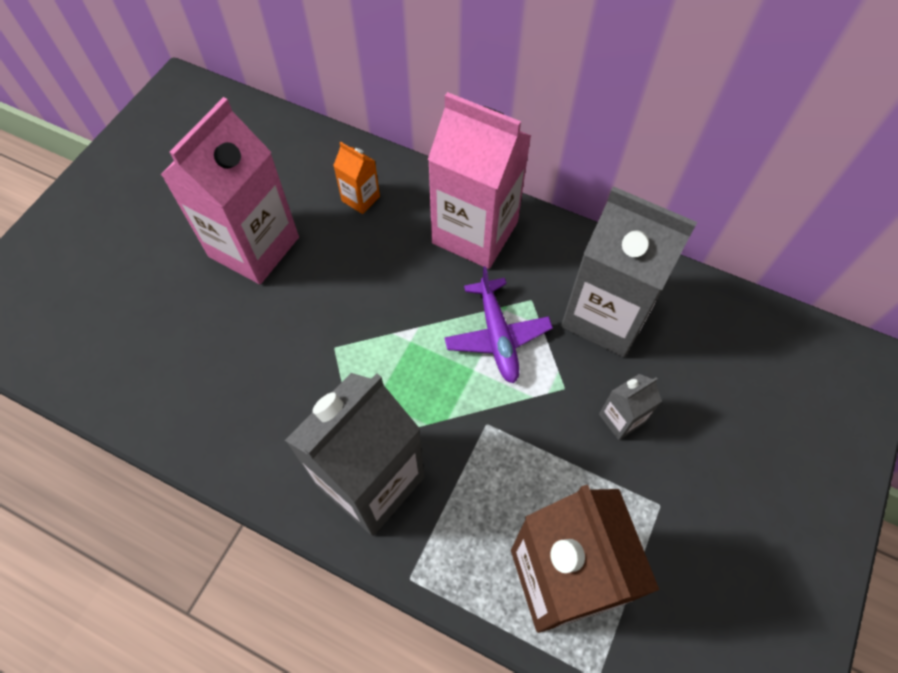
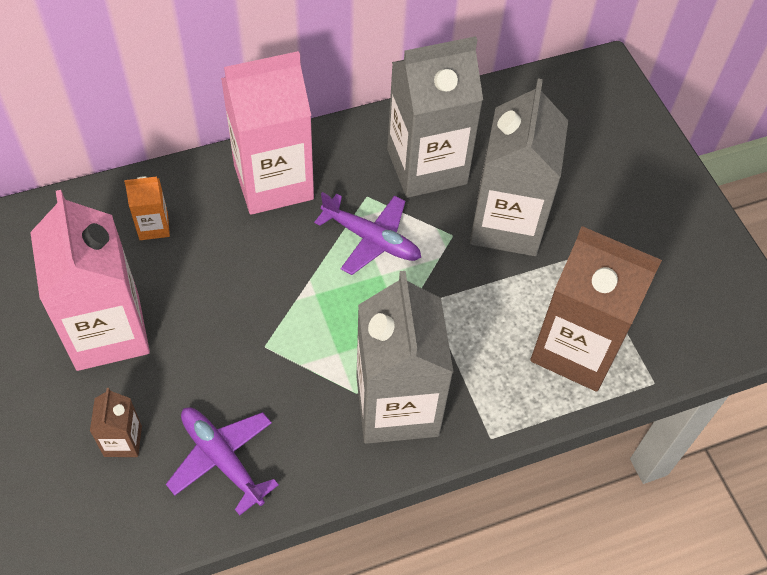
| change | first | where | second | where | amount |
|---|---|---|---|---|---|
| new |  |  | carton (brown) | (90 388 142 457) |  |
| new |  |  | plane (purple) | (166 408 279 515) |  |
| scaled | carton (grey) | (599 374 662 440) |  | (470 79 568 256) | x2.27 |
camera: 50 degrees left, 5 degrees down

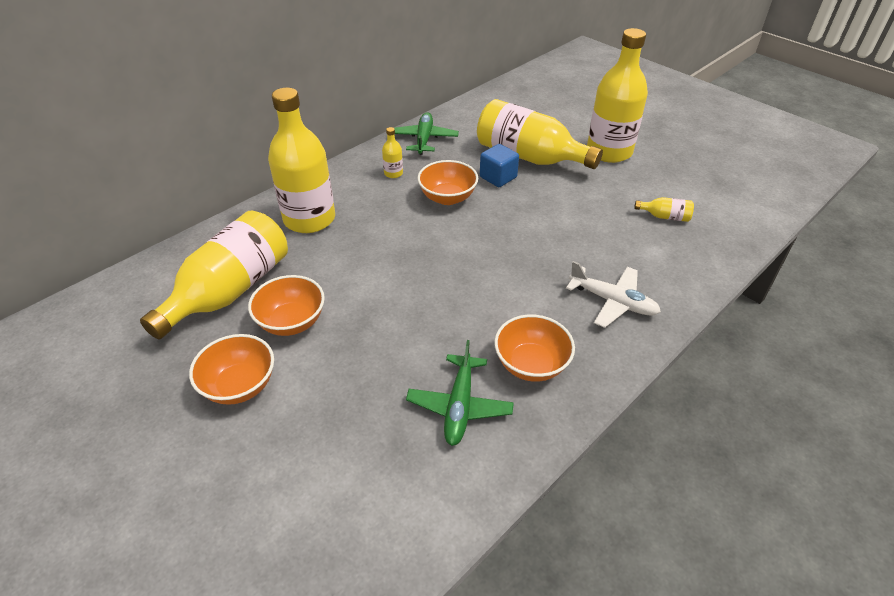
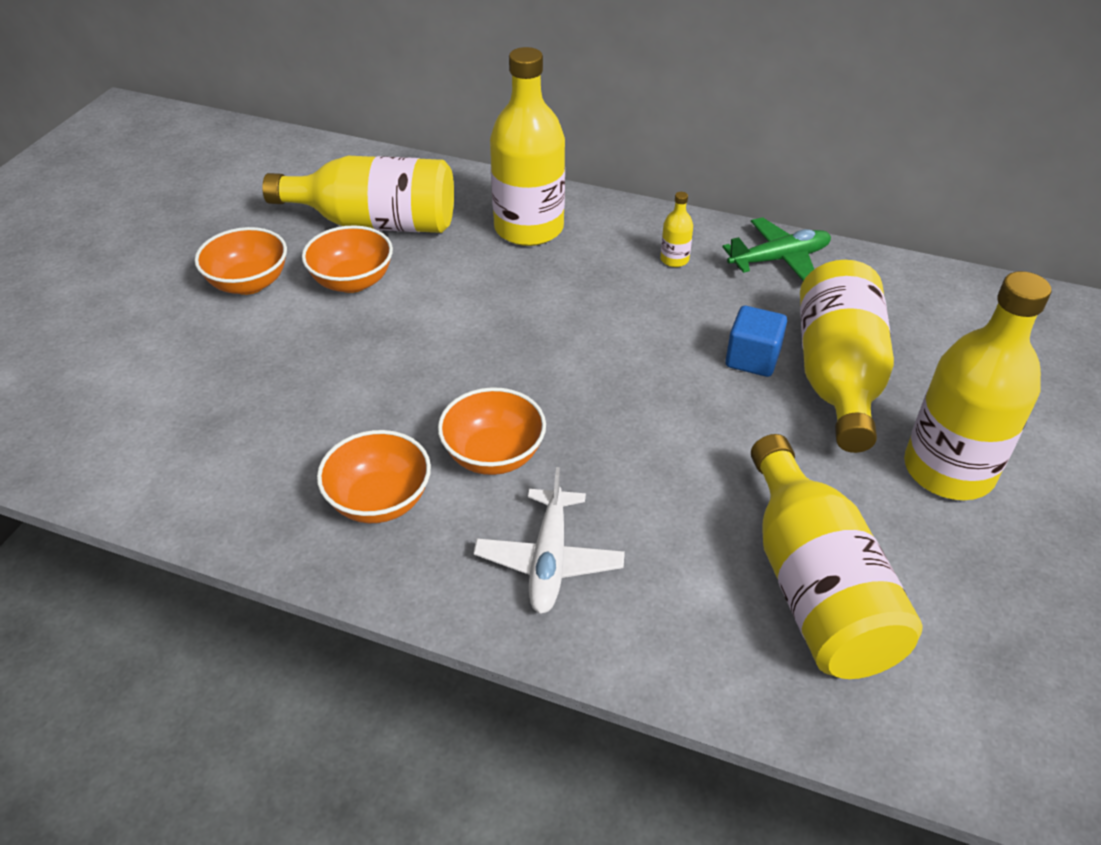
| change | first | where | second | where | amount |
|---|---|---|---|---|---|
| gone | plane (green) | (406 340 514 446) |  |  |  |
| shifted | bowl (orange) | (417 160 478 205) |  | (438 387 546 475) |  |
| scaled | bottle (yellow) | (634 197 694 222) |  | (751 434 923 679) | x2.49 |
camera: 65 degrees right, 0 degrees up

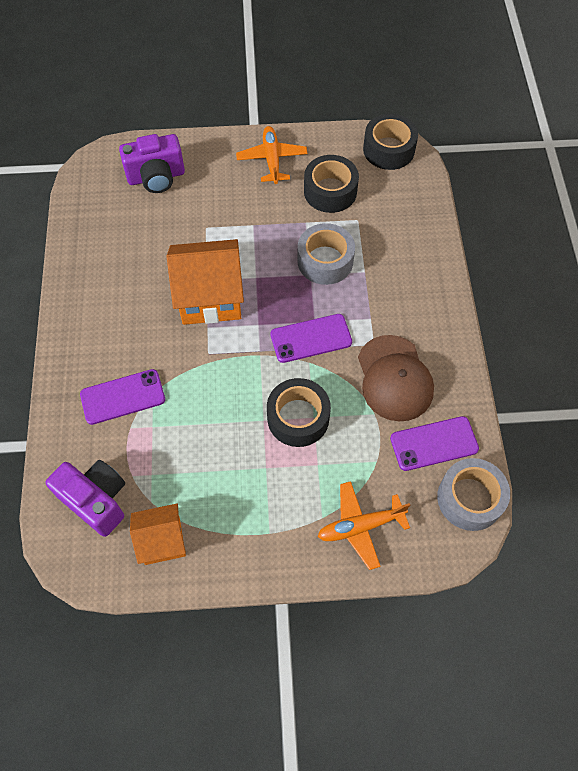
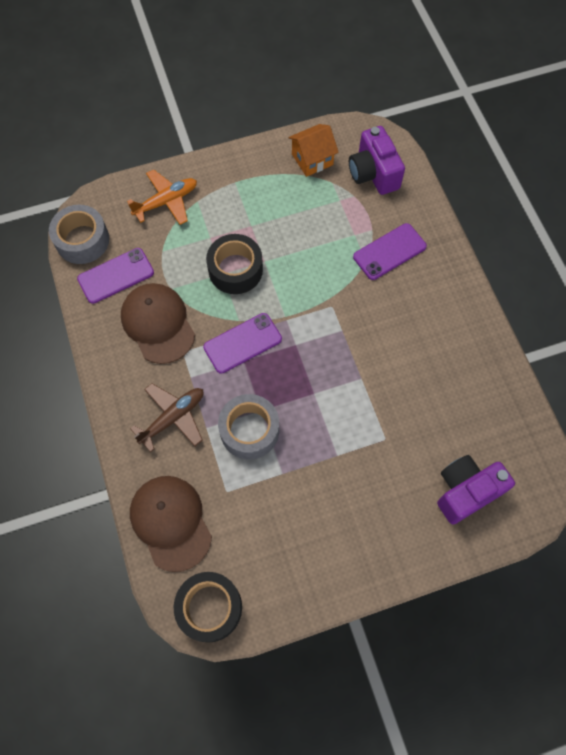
| change | first | where | second | where | amount |
|---|---|---|---|---|---|
| gone | house (orange) | (167 239 244 325) |  |  |  |
| gone | plane (orange) | (236 126 308 184) |  |  |  |
| gone | tape (black) | (304 155 359 213) |  |  |  |
| new |  |  | plane (brown) | (130 383 203 452) |  |
| new |  |  | cap (brown) | (130 476 212 572) |  |
| rotated | camera (purple) | (45 460 125 537) |  | (349 126 405 195) | 45 degrees clockwise |
camera: 165 degrees right, 5 degrees up

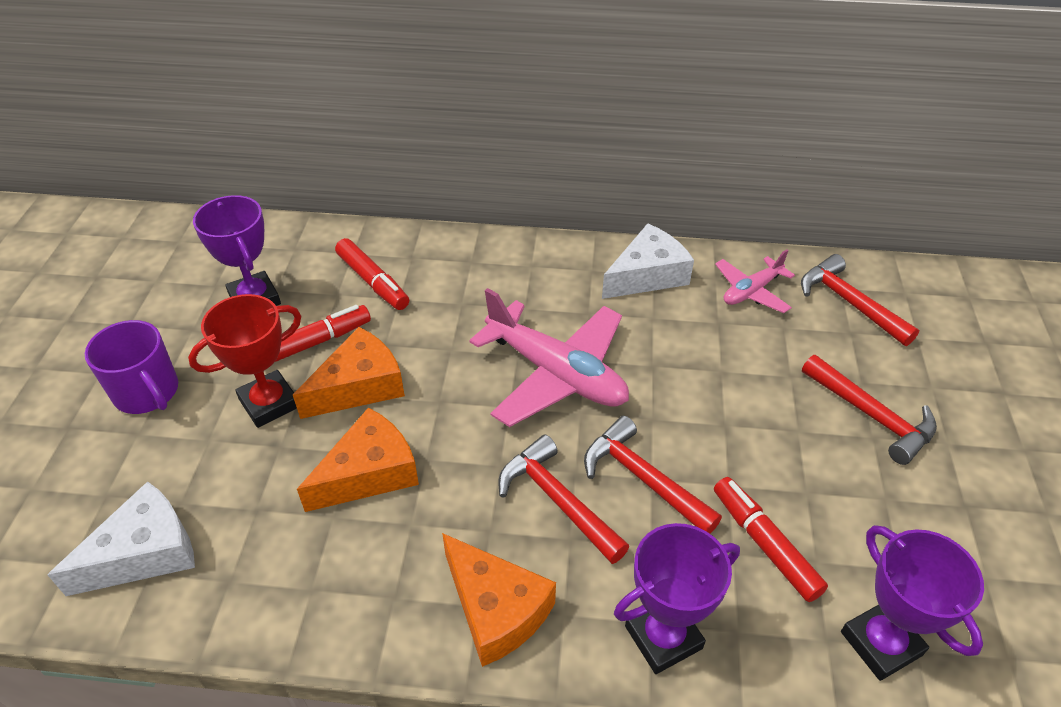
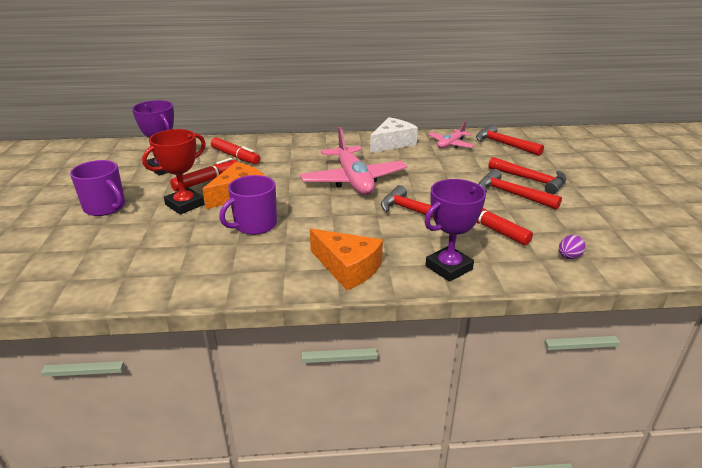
| change | first | where | second | where | amount |
|---|---|---|---|---|---|
| gone | cheese (white) | (47 481 195 596) |  |  |  |
| shifted | hammer (red) | (499 435 629 564) |  | (478 169 562 210) |  |
| swapped | cheese (orange) | (297 407 419 512) | mug (purple) | (219 175 277 235) |  |
| swapped | trophy (purple) | (841 525 984 681) | egg (purple) | (559 235 586 259) |  |
| rotated | plane (pink) | (469 288 629 427) |  | (300 127 407 195) | 45 degrees clockwise |
camera: 10 degrees left, 15 degrees down

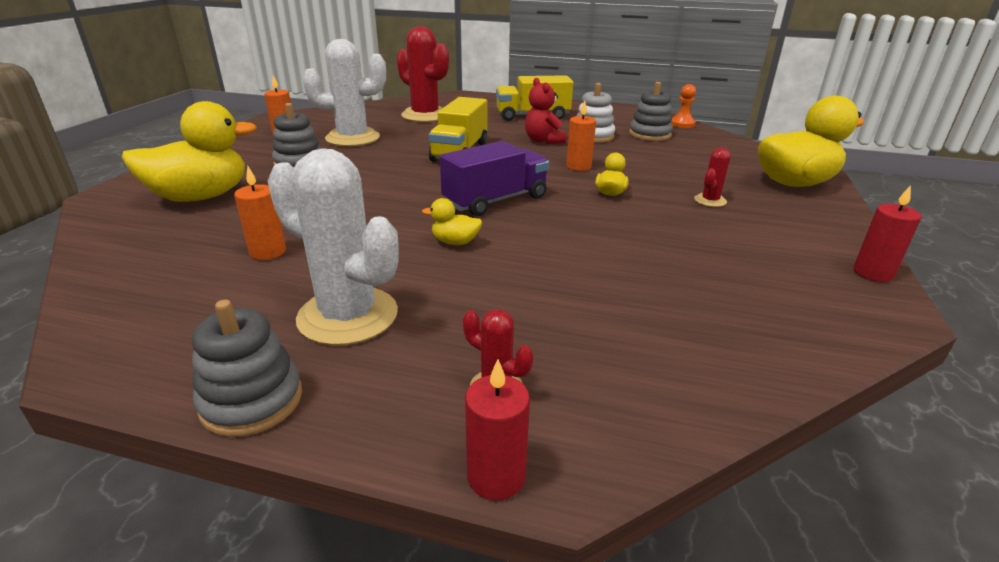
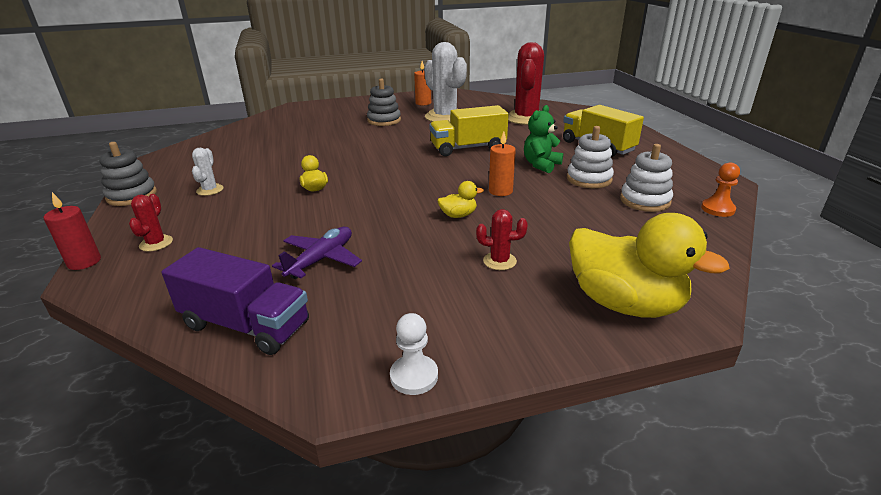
| change | first | where | second | where | amount |
|---|---|---|---|---|---|
| gone | duck (yellow) | (122 101 257 202) |  |  |  |
| gone | candle (orange) | (234 166 286 260) |  |  |  |
| new |  |  | plane (purple) | (272 227 362 279) |  |
| shifted | truck (purple) | (440 141 549 216) |  | (162 247 309 355) |  |
| swapped | candle (red) | (853 185 922 282) | pawn (white) | (390 313 438 395) |  |
| repainted | teddy bear (red) | (525 78 566 144) | teddy bear (green) | (524 105 563 173) |  |
| repainted | stacking toy (grey) | (629 82 673 141) | stacking toy (white) | (620 144 673 212) |  |
| scaled | cactus (white) | (268 148 399 346) |  | (192 148 223 196) | x0.46 |
camera: 60 degrees right, 0 degrees up

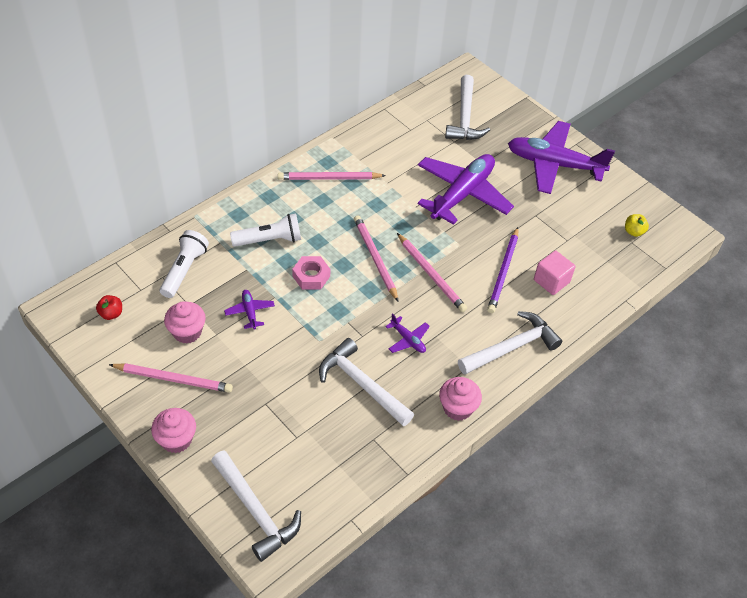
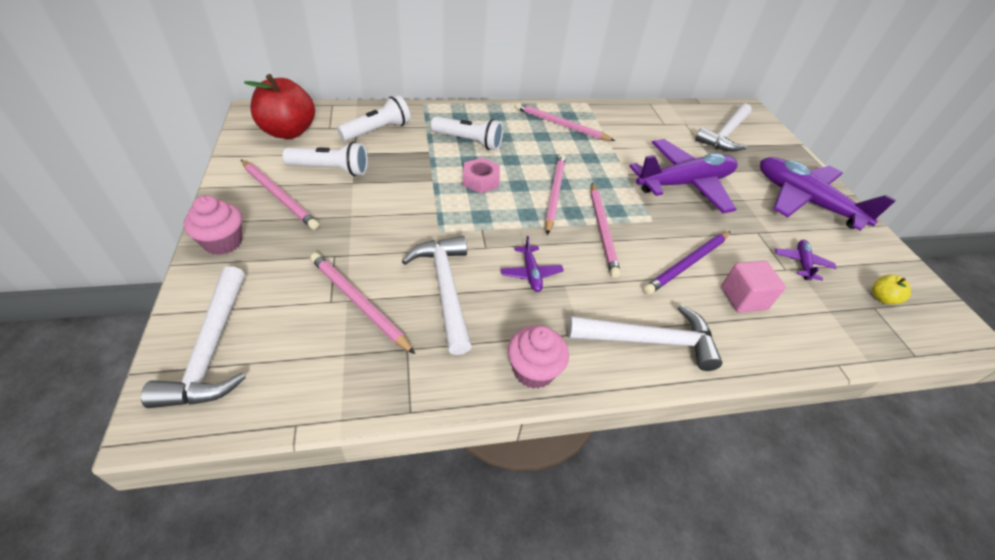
| change | first | where | second | where | amount |
|---|---|---|---|---|---|
| new |  |  | pencil (pink) | (310 253 415 354) |  |
| shifted | plane (purple) | (224 290 275 329) |  | (775 240 836 281) |  |
| swapped | cupcake (pink) | (164 301 206 344) | flashlight (white) | (282 141 368 176) |  |
| scaled | apple (red) | (96 295 122 320) |  | (244 74 315 139) | x2.30 |
camera: 30 degrees right, 5 degrees down

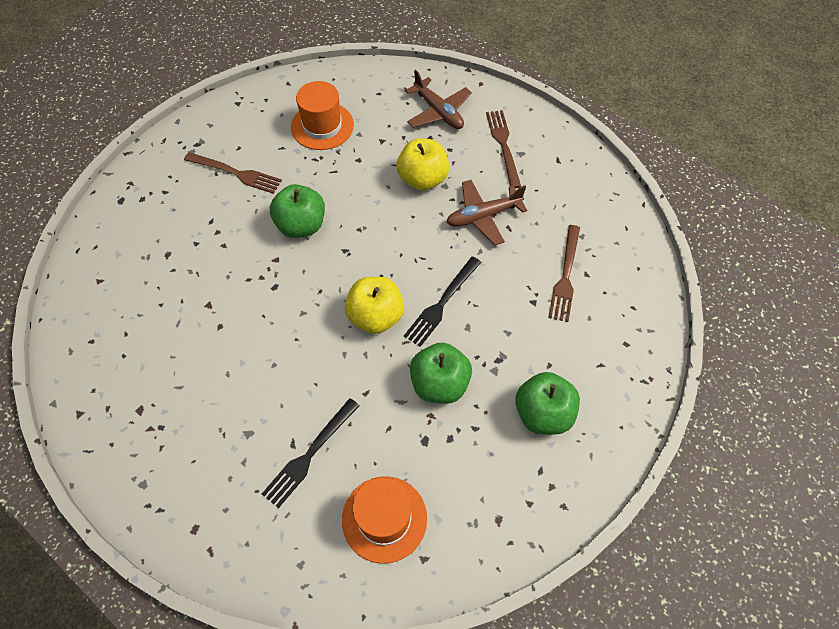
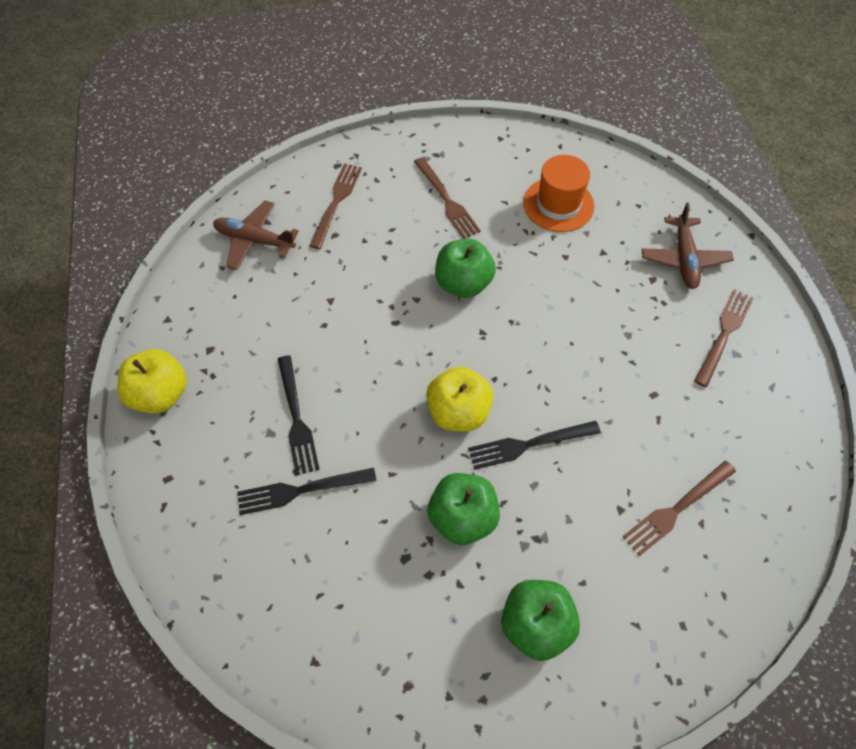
| change | first | where | second | where | amount |
|---|---|---|---|---|---|
| gone | hat (orange) | (342 476 427 564) |  |  |  |
| new |  |  | fork (black) | (278 355 320 476) |  |
| new |  |  | fork (brown) | (309 163 362 249) |  |
| shifted | apple (yellow) | (397 138 449 191) |  | (117 349 187 413) |  |
| shifted | plane (brown) | (447 180 527 245) |  | (213 201 299 270) |  |
camera: 40 degrees right, 0 degrees up

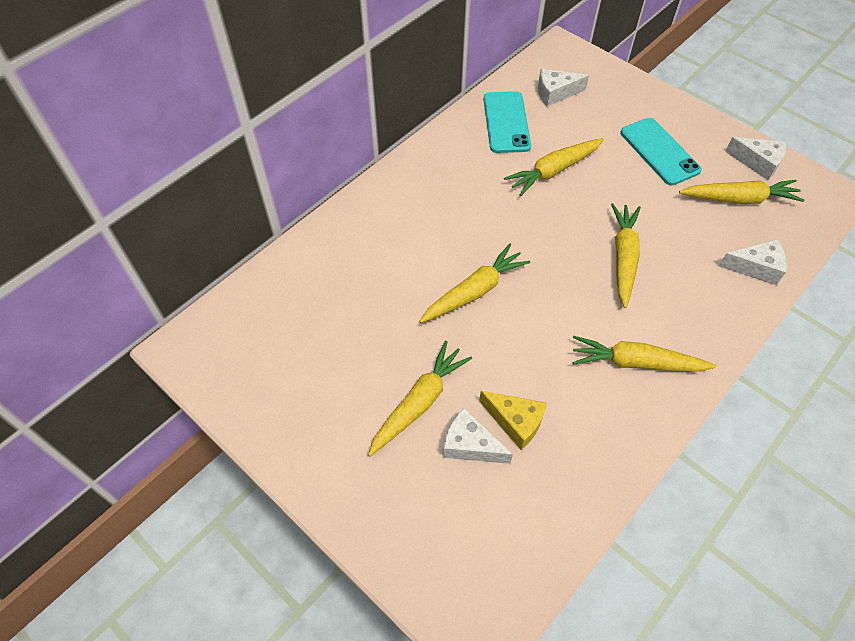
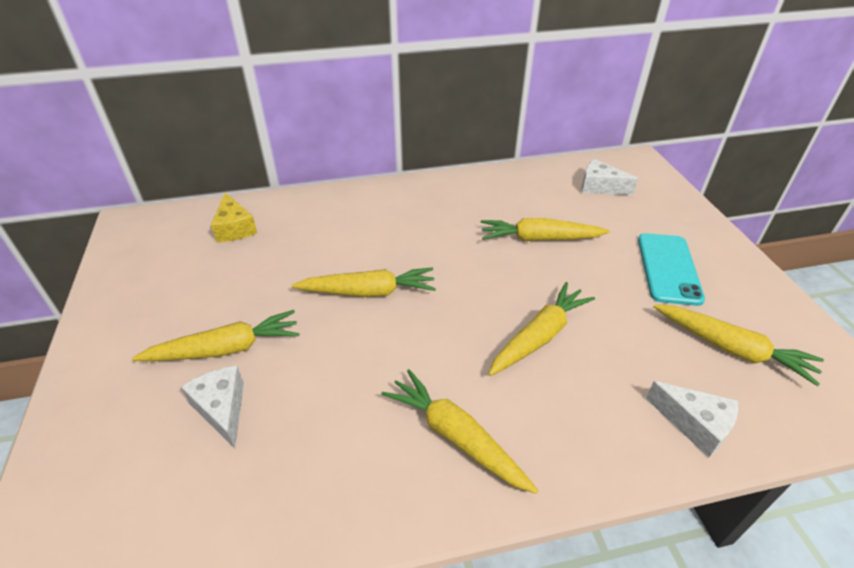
| change | first | where | second | where | amount |
|---|---|---|---|---|---|
| gone | phone (turquoise) | (484 91 531 153) |  |  |  |
| gone | cheese (white) | (725 137 786 180) |  |  |  |
| shifted | cheese (yellow) | (479 391 547 450) |  | (211 193 257 242) |  |
camera: 35 degrees right, 15 degrees down

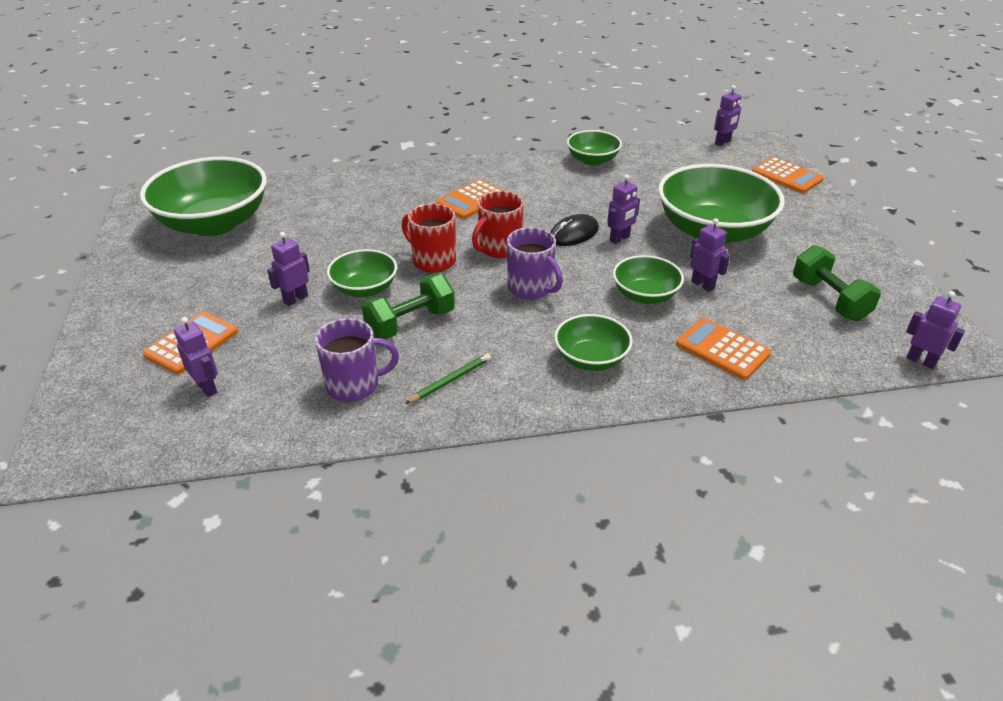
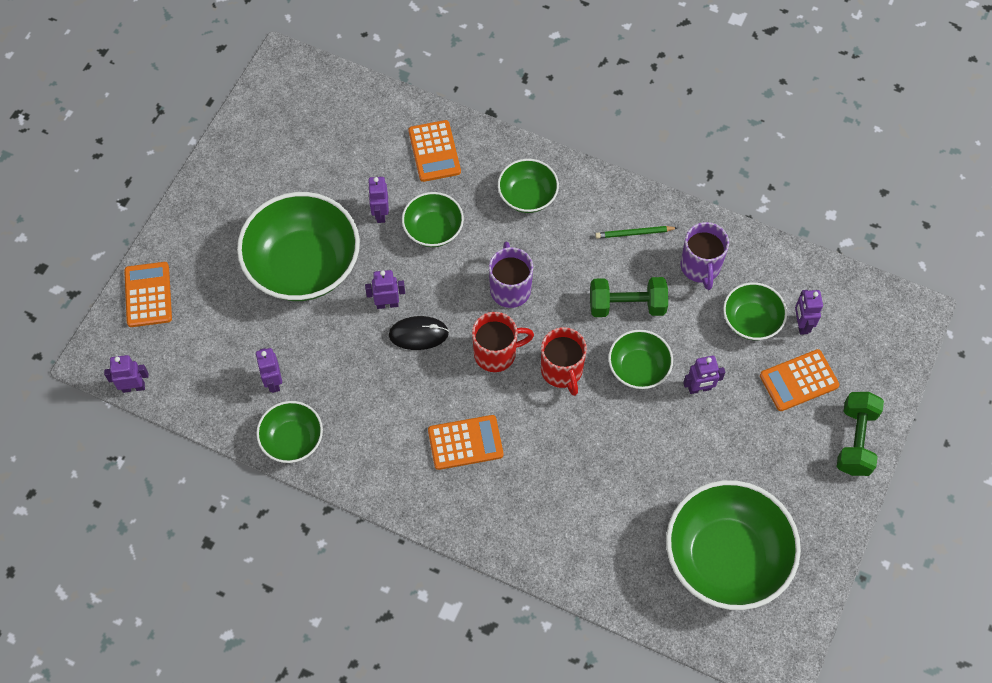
| change | first | where | second | where | amount |
|---|---|---|---|---|---|
| new |  |  | bowl (green) | (723 282 787 340) |  |
| shifted | dumbbell (green) | (793 245 881 321) |  | (837 392 884 476) |  |
| shifted | robot (purple) | (906 291 965 369) |  | (256 348 282 393) |  |
| rotated | mug (purple) | (315 318 399 402) |  | (680 222 729 290) | 120 degrees counterclockwise |
camera: 145 degrees left, 25 degrees up

